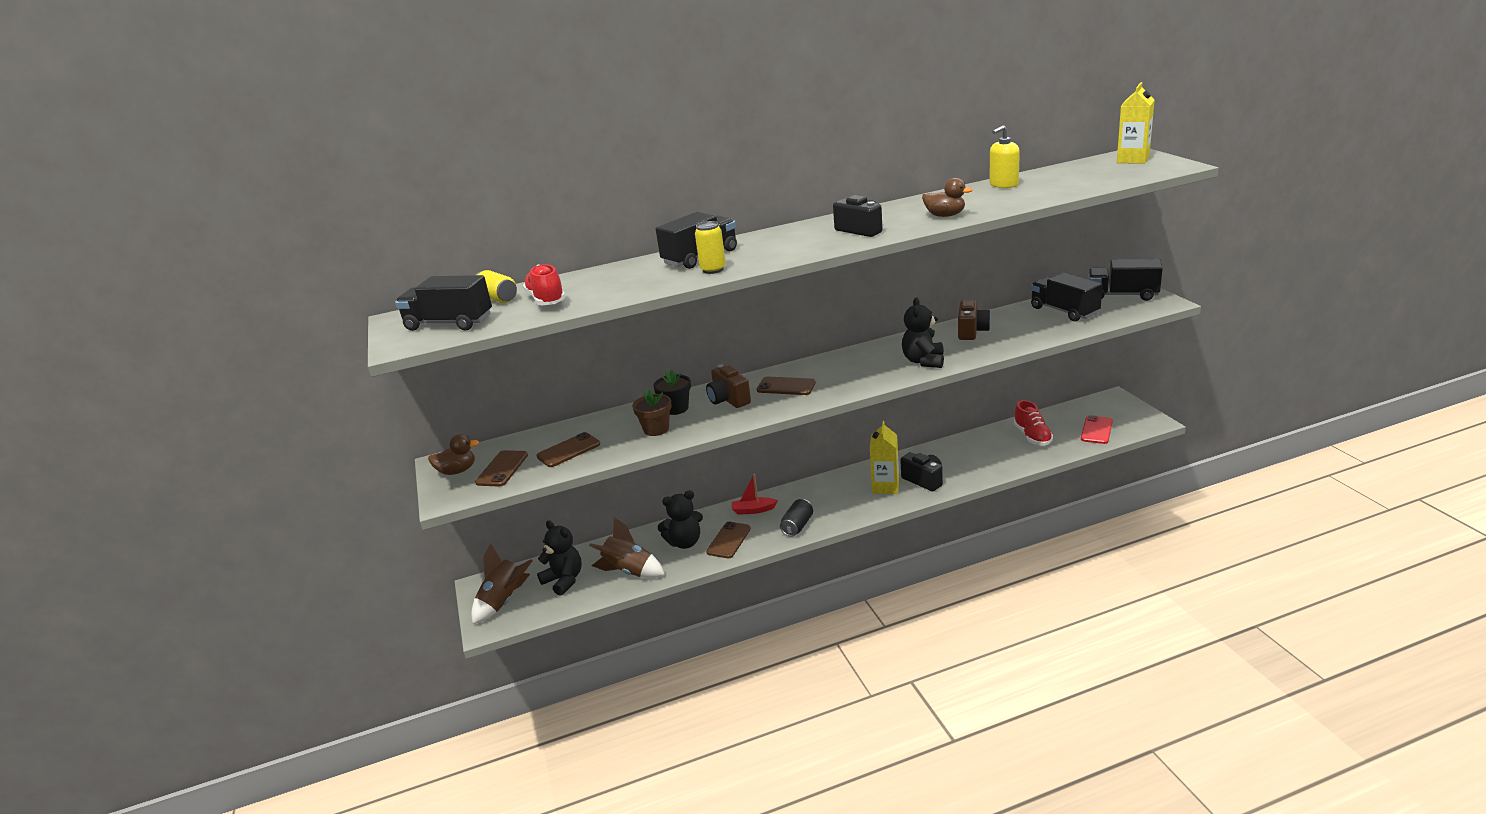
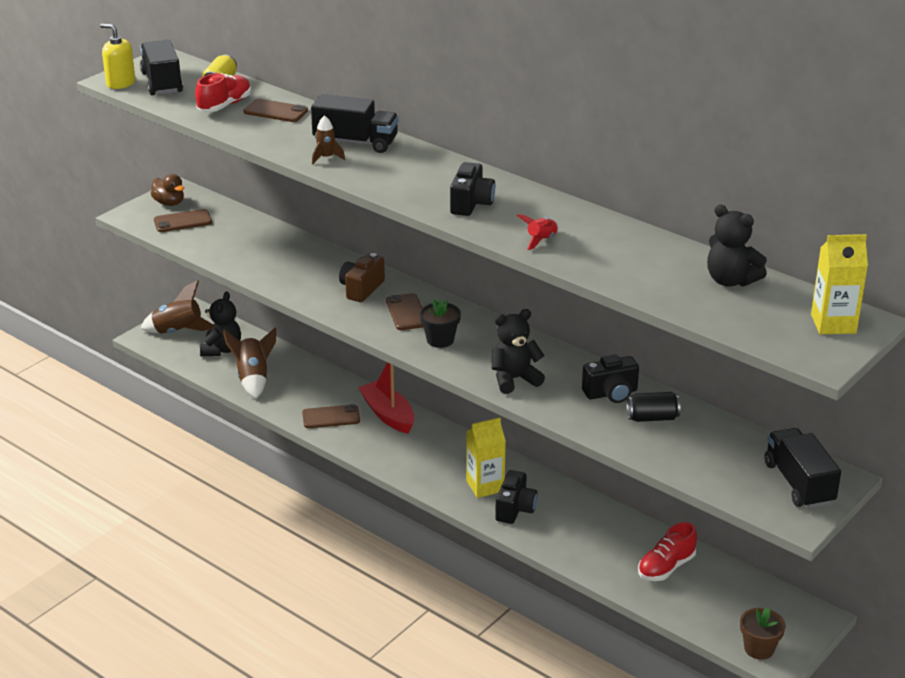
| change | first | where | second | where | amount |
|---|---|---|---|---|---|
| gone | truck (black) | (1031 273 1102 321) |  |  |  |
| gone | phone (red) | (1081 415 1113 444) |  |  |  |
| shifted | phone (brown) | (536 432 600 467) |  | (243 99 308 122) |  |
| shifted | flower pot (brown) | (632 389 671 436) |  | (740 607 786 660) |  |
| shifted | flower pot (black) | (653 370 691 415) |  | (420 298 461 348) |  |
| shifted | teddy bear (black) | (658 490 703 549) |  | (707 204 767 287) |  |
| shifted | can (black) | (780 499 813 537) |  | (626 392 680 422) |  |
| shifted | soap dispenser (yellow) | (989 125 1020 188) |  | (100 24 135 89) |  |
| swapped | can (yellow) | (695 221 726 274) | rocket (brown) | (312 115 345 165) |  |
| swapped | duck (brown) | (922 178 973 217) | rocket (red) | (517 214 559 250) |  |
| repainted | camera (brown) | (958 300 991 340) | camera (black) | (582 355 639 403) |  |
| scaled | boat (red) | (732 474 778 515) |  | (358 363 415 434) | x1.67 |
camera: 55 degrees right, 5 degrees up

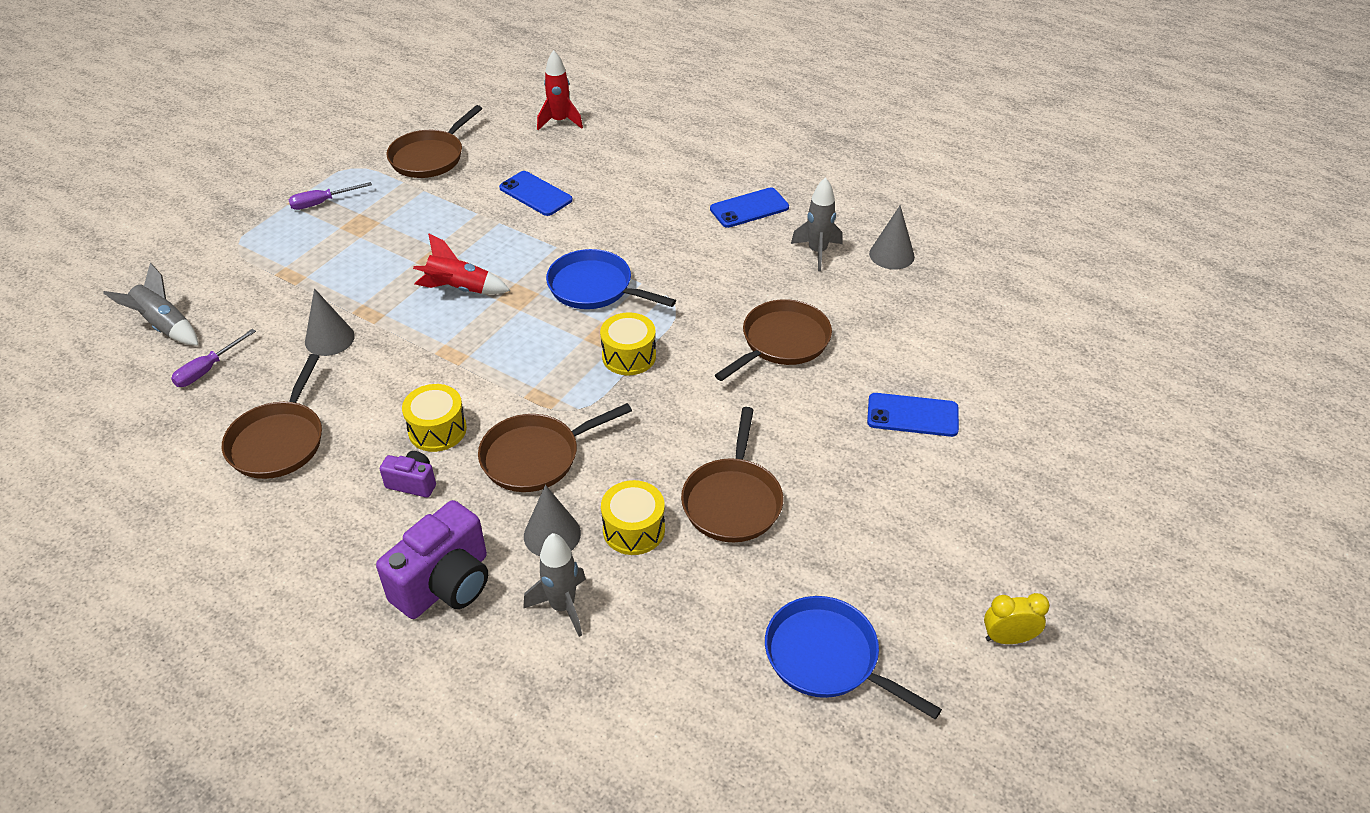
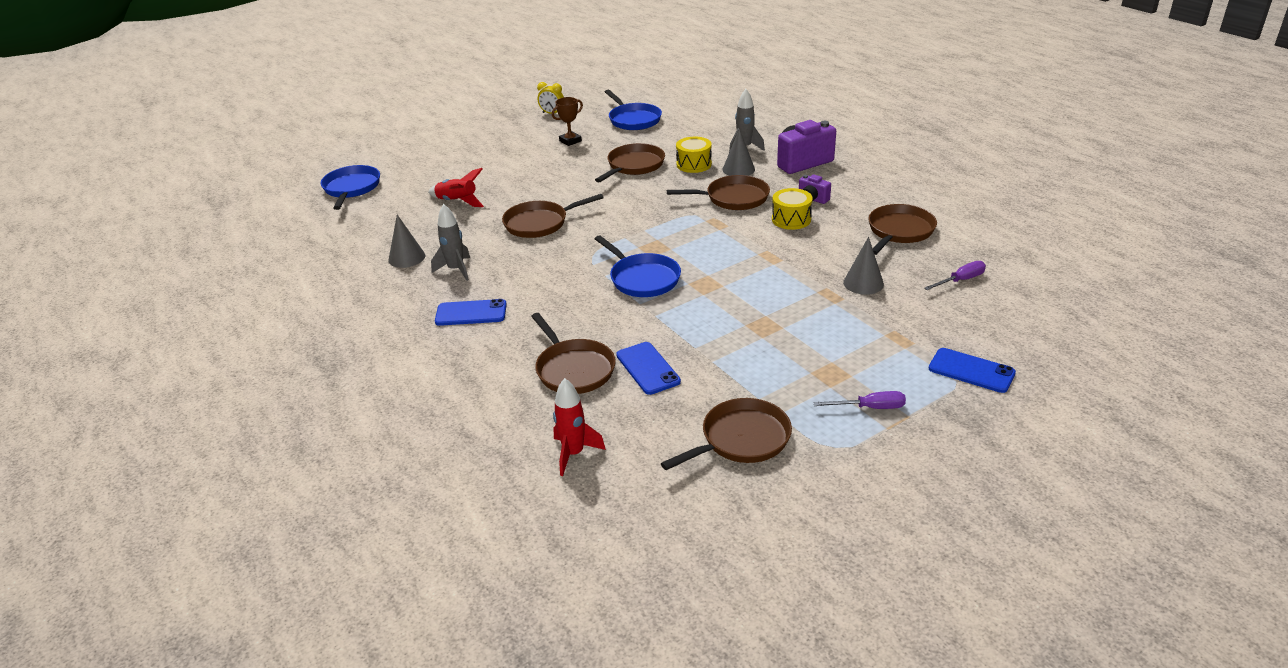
| change | first | where | second | where | amount |
|---|---|---|---|---|---|
| gone | rocket (grey) | (103 263 199 346) |  |  |  |
| gone | drum (yellow) | (600 313 656 375) |  |  |  |
| new |  |  | pan (blue) | (321 165 380 210) |  |
| new |  |  | pan (brown) | (531 313 616 394) |  |
| new |  |  | trophy (brown) | (552 97 583 146) |  |
| shifted | rocket (red) | (413 233 510 294) |  | (428 168 484 207) |  |
| shifted | phone (blue) | (867 393 959 437) |  | (929 348 1016 393) |  |
camera: 155 degrees left, 10 degrees down

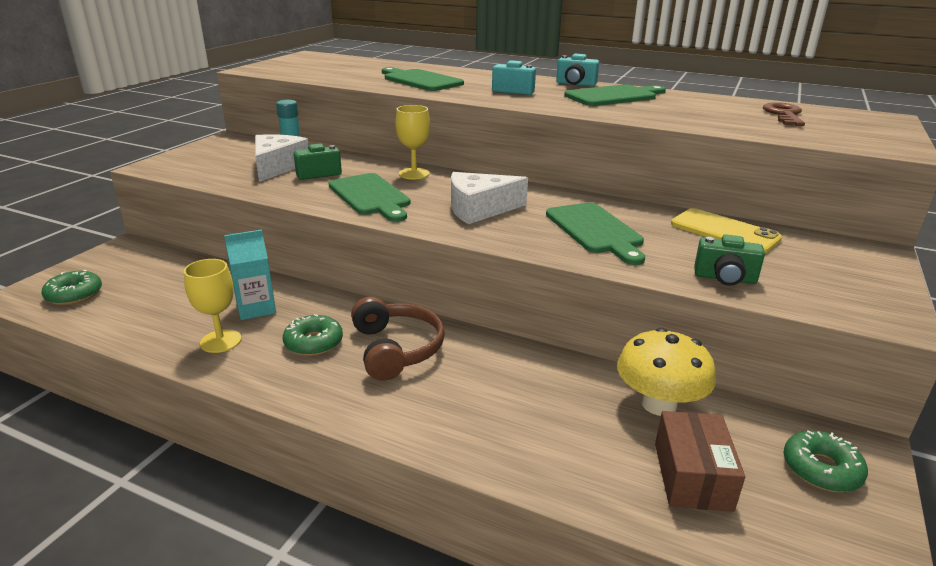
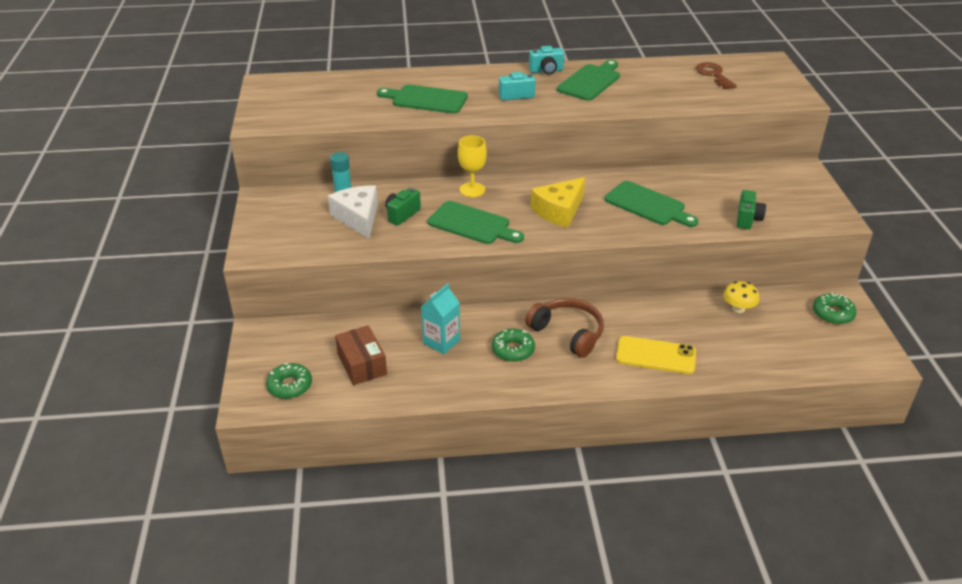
| change | first | where | second | where | amount |
|---|---|---|---|---|---|
| gone | goblet (yellow) | (184 259 241 353) |  |  |  |
| shifted | box (brown) | (655 411 745 512) |  | (335 325 387 385) |  |
| shifted | phone (yellow) | (671 208 782 253) |  | (616 336 696 374) |  |
| repainted | cheese (white) | (451 172 528 224) | cheese (yellow) | (531 177 585 227) |  |
| rotated | camera (green) | (694 234 765 286) |  | (737 190 766 229) | 60 degrees counterclockwise |
| scaled | mushroom (yellow) | (617 328 716 416) |  | (723 281 760 313) | x0.61 |
camera: 30 degrees left, 10 degrees up

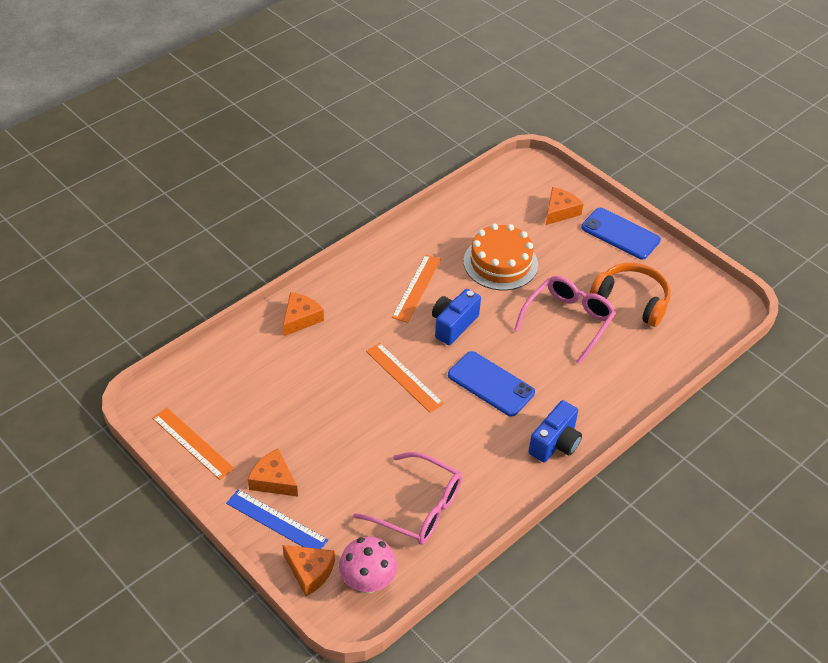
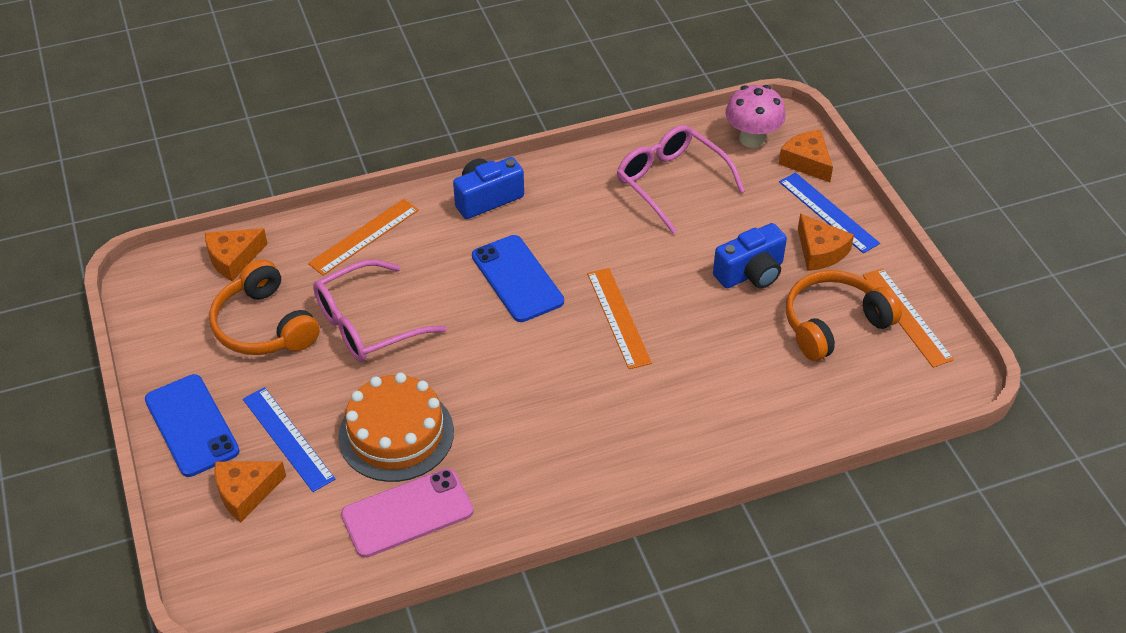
| change | first | where | second | where | amount |
|---|---|---|---|---|---|
| new |  |  | ruler (blue) | (243 387 335 492) |  |
| new |  |  | phone (pink) | (341 468 473 558) |  |
| new |  |  | headphones (orange) | (786 270 902 361) |  |
| shifted | cheese (orange) | (283 292 324 336) |  | (205 228 268 281) |  |
| shifted | ruler (orange) | (392 255 441 323) |  | (308 199 419 275) |  |
| shifted | camera (blue) | (432 289 481 345) |  | (713 223 787 289) |  |
camera: 155 degrees left, 0 degrees up

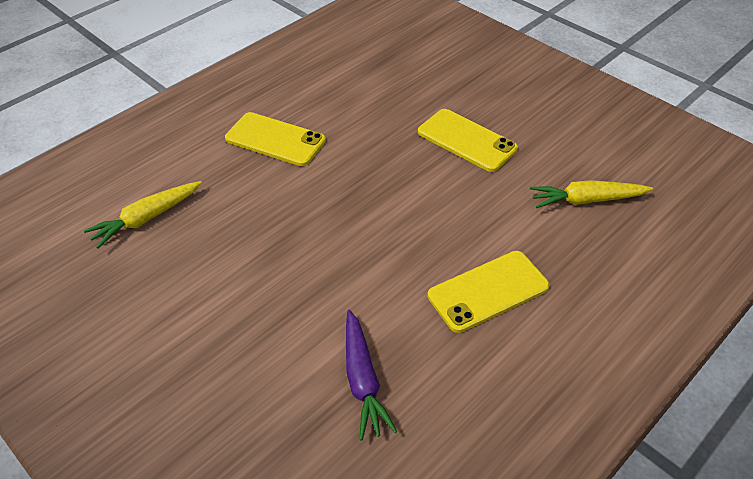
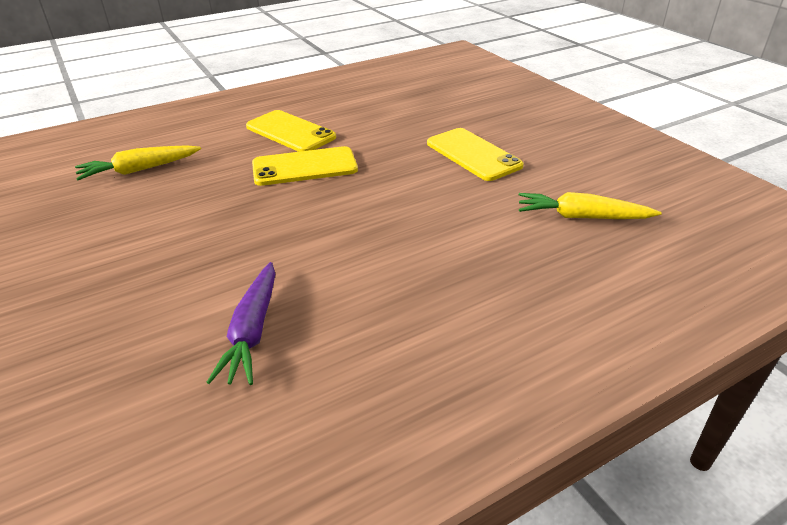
| change | first | where | second | where | amount |
|---|---|---|---|---|---|
| shifted | phone (yellow) | (428 251 550 333) |  | (252 146 358 186) |  |
camera: 15 degrees right, 10 degrees down

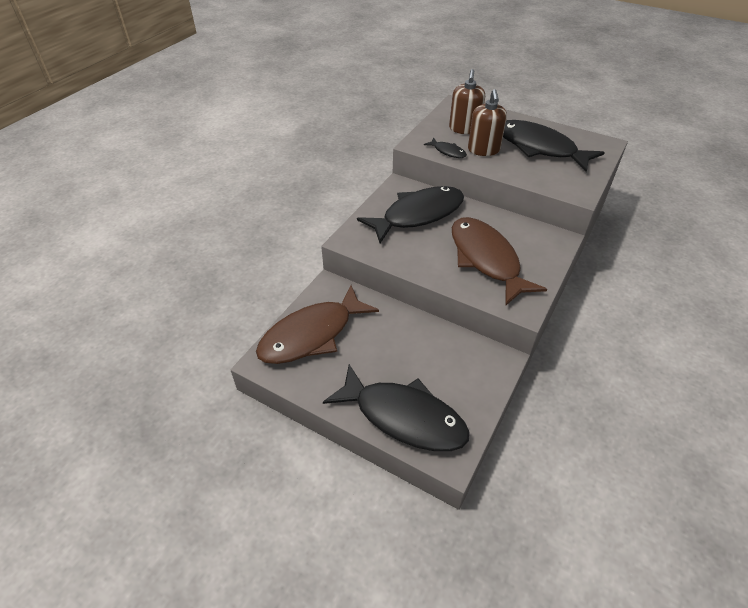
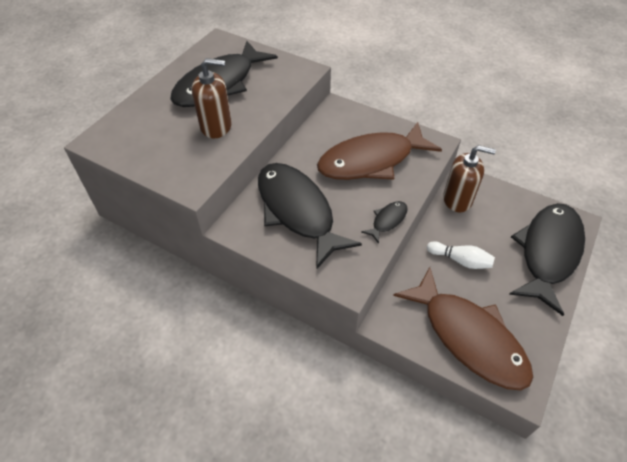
| change | first | where | second | where | amount |
|---|---|---|---|---|---|
| new |  |  | bowling pin (white) | (427 241 495 269) |  |
| shifted | fish (black) | (424 138 467 158) |  | (361 201 408 244) |  |
| shifted | soap dispenser (brown) | (449 69 485 134) |  | (443 145 496 212) |  |
camera: 90 degrees left, 5 degrees up

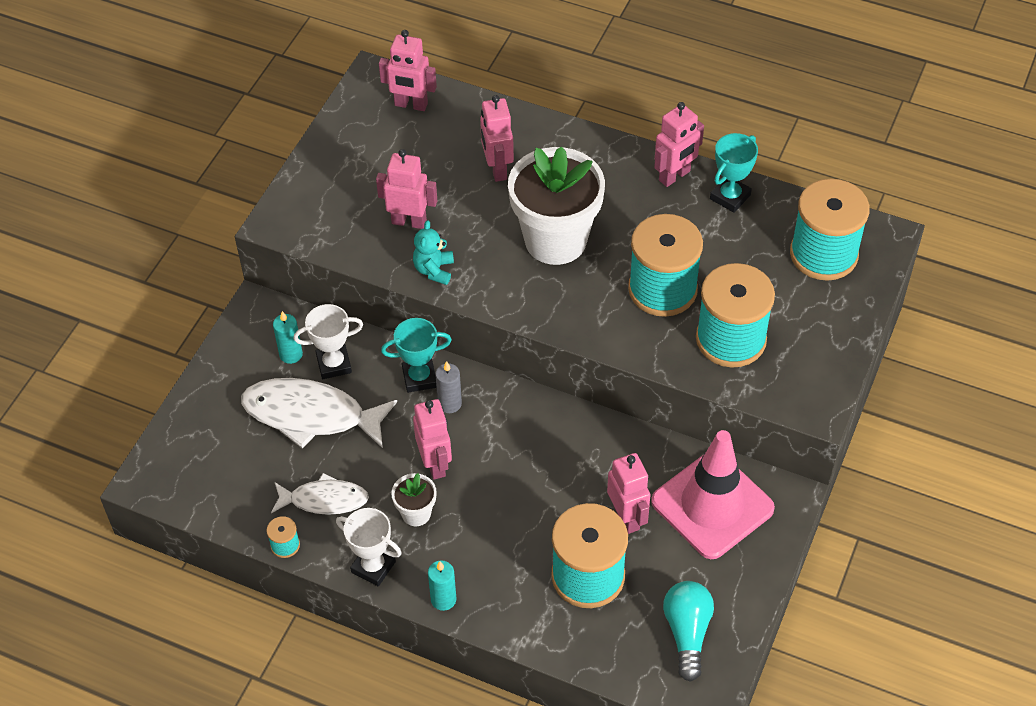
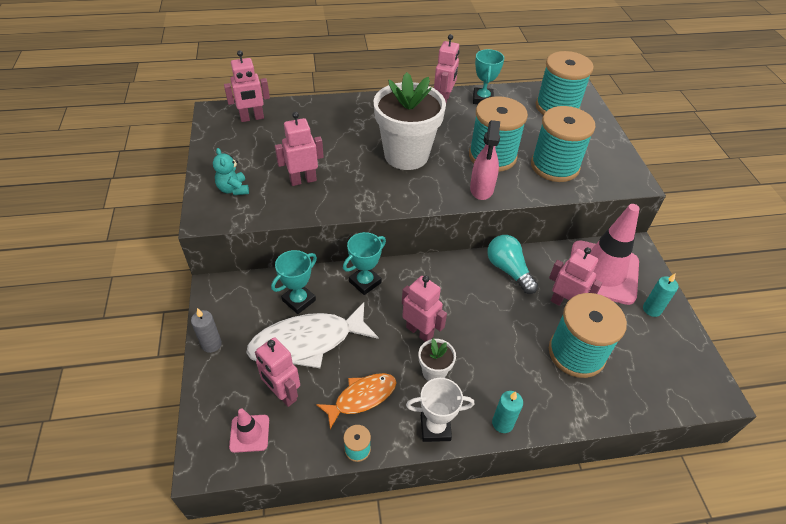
| change | first | where | second | where | amount |
|---|---|---|---|---|---|
| new |  |  | traffic cone (pink) | (229 408 269 453) |  |
| new |  |  | spray bottle (pink) | (470 120 500 200) |  |
| shifted | candle (turquoise) | (273 311 303 364) |  | (643 274 678 317) |  |
| shifted | teddy bear (turquoise) | (413 220 454 285) |  | (213 148 249 195) |  |
| shifted | candle (grey) | (435 361 462 413) |  | (191 308 222 353) |  |
| shifted | robot (pink) | (480 95 514 182) |  | (255 337 300 407) |  |
| shifted | light bulb (turquoise) | (663 581 714 681) |  | (487 235 538 294) |  |
| repainted | fish (white) | (271 473 369 515) | fish (orange) | (316 373 396 429) |  |
| repainted | trophy (white) | (294 304 363 379) | trophy (turquoise) | (271 250 317 314) |  |
camera: 35 degrees left, 5 degrees down

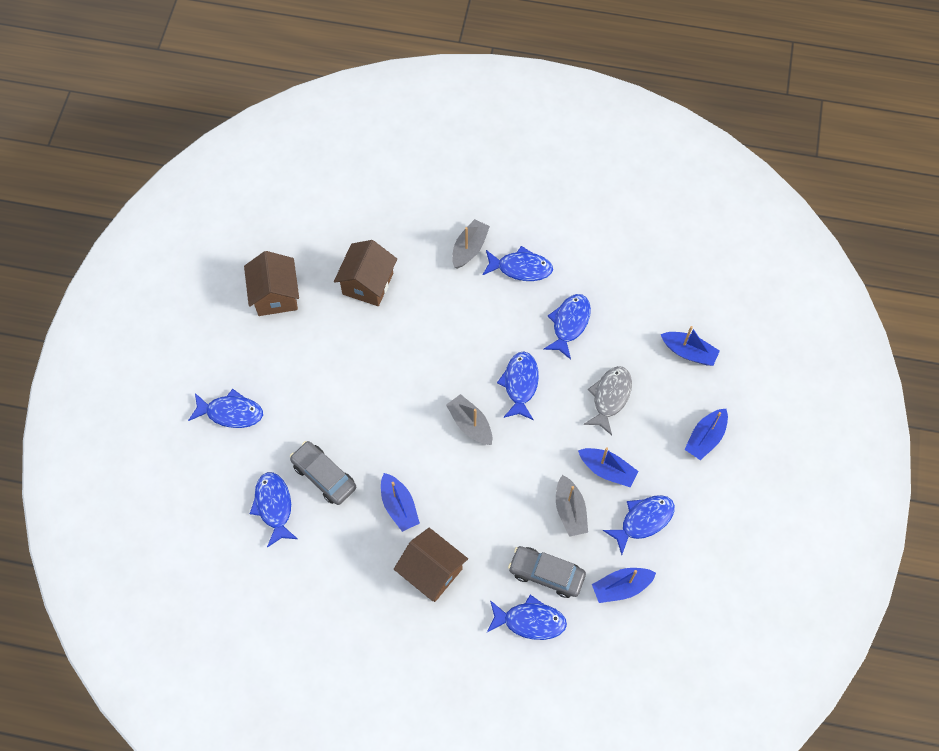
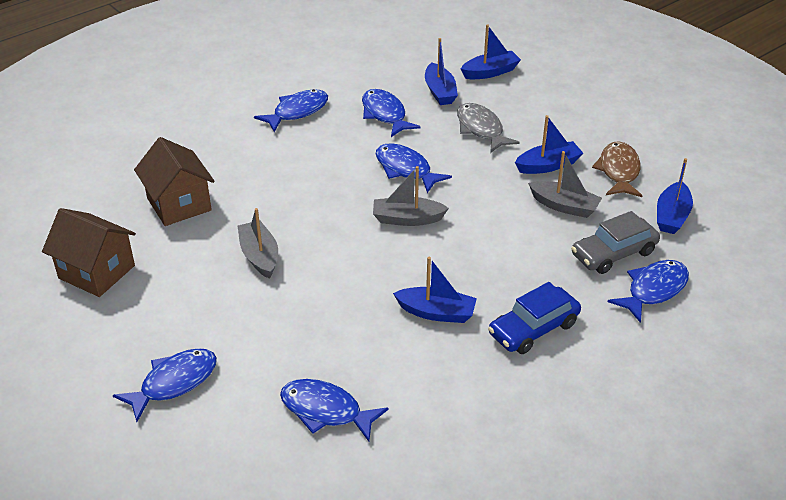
| change | first | where | second | where | amount |
|---|---|---|---|---|---|
| gone | car (grey) | (290 441 356 505) |  |  |  |
| shifted | boat (grey) | (452 219 490 269) |  | (238 208 278 279) |  |
| shifted | boat (blue) | (684 409 728 460) |  | (425 38 458 105) |  |
| swapped | house (brown) | (394 528 468 602) | car (blue) | (488 282 581 354) |  |
| repainted | fish (blue) | (603 495 675 555) | fish (brown) | (592 141 643 197) |  |
camera: 50 degrees left, 25 degrees down

